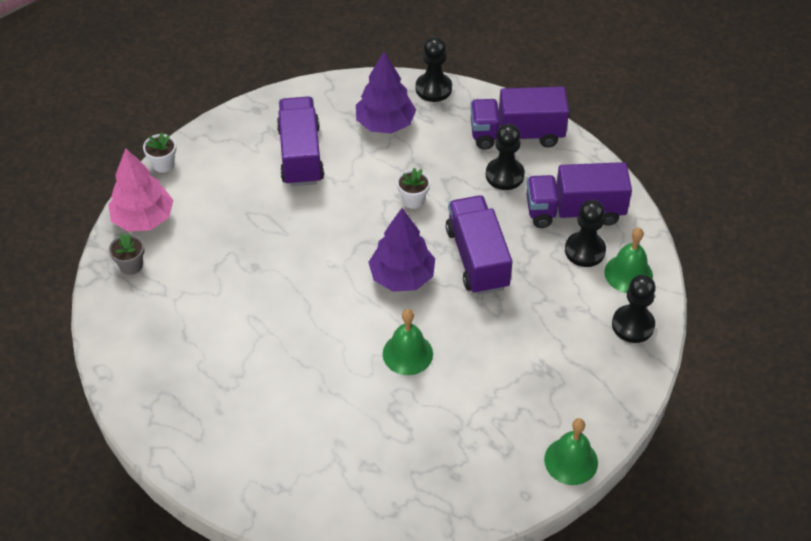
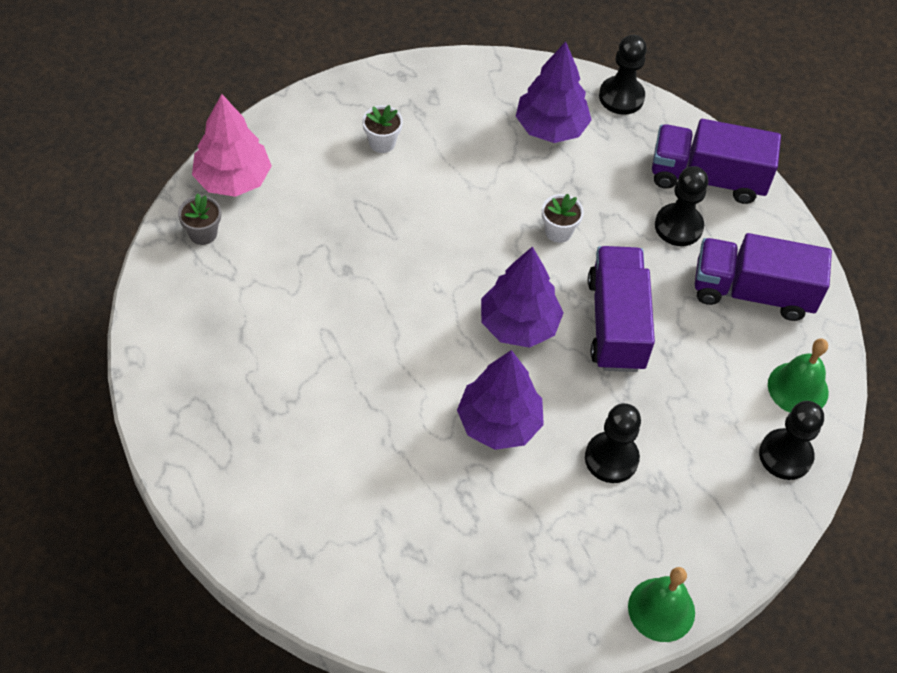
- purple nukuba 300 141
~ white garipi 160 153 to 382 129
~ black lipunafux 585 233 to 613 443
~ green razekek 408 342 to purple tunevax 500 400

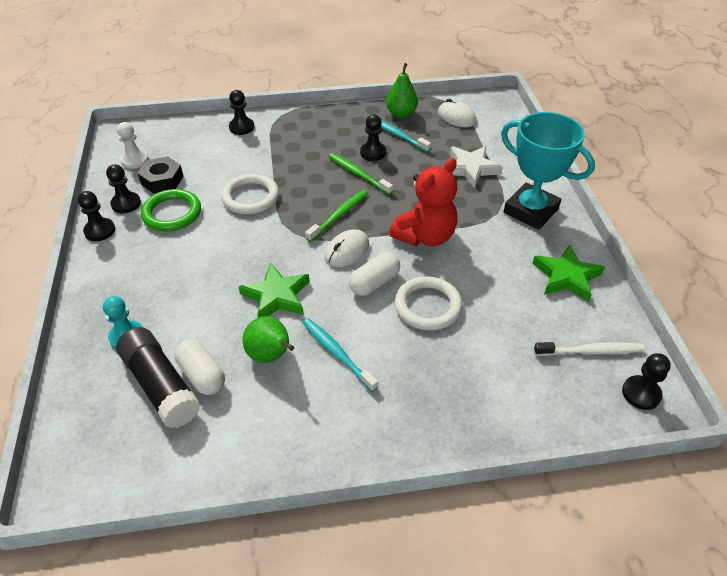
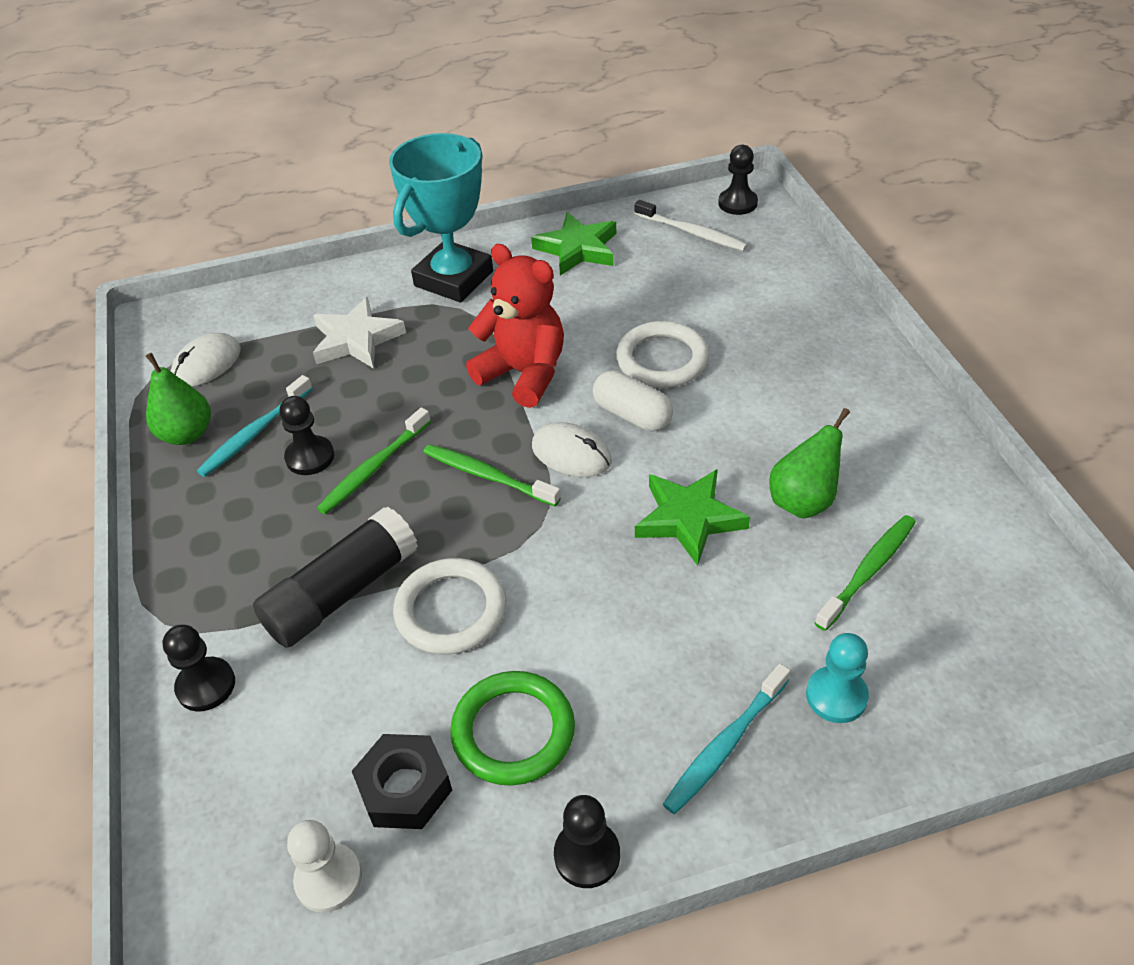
- black lipunafux 123 188
~ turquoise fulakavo 340 355 to 726 738
~ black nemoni 158 377 to 335 577
~ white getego 200 367 to green fulakavo 865 573
~ white fulakavo 589 349 = 691 225 135 degrees clockwise

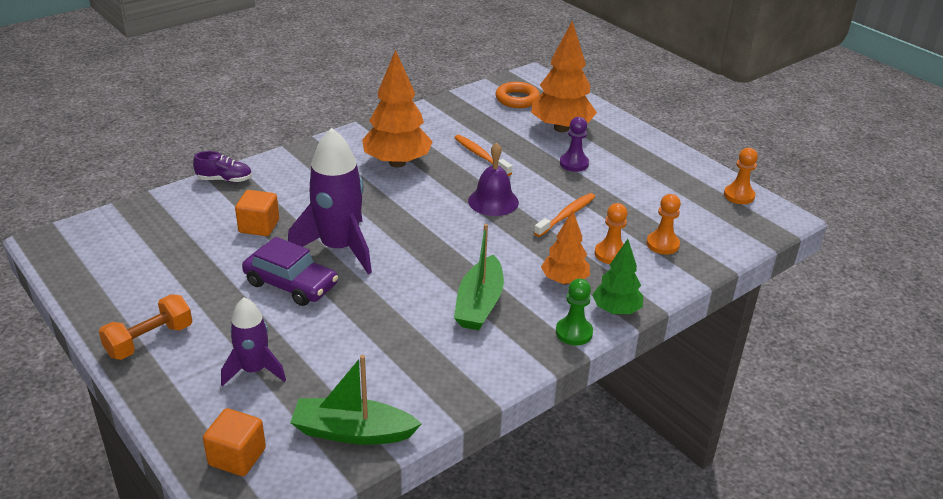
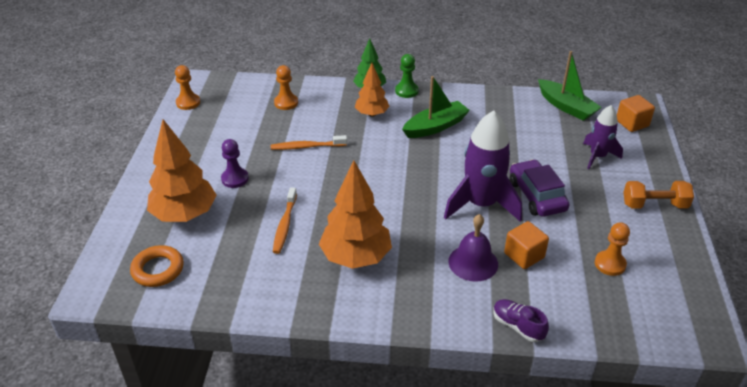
~ purple razekek 493 179 to 473 248
~ orange lipunafux 611 233 to 612 249

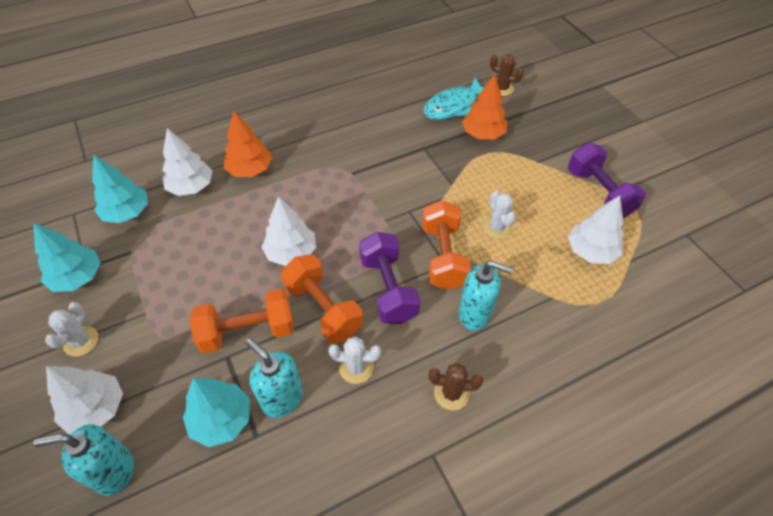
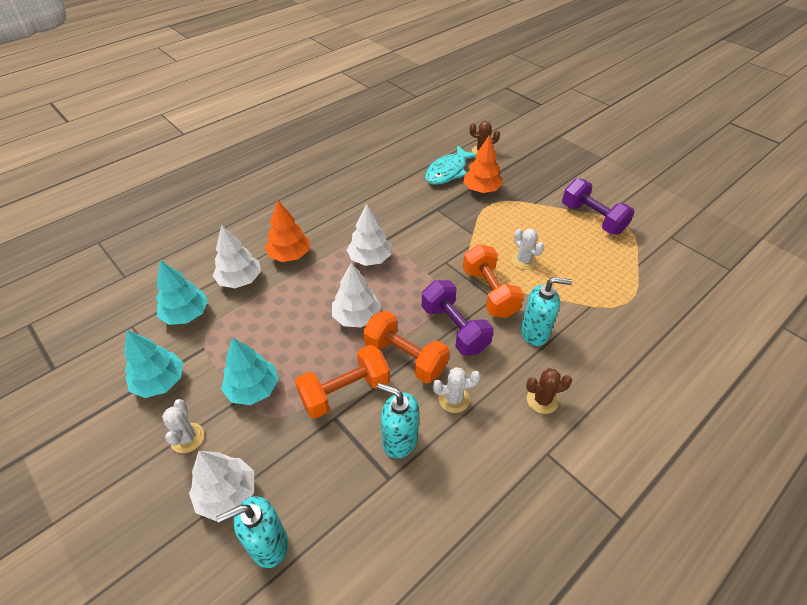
~ white tunevax 596 229 to 369 234
~ turquoise tunevax 216 412 to 250 371

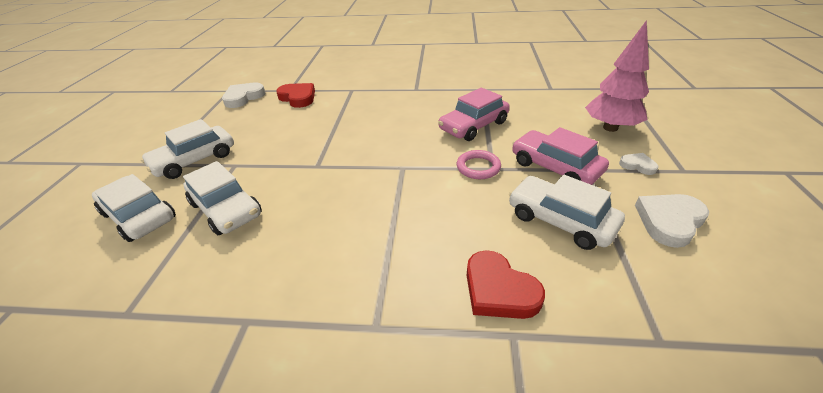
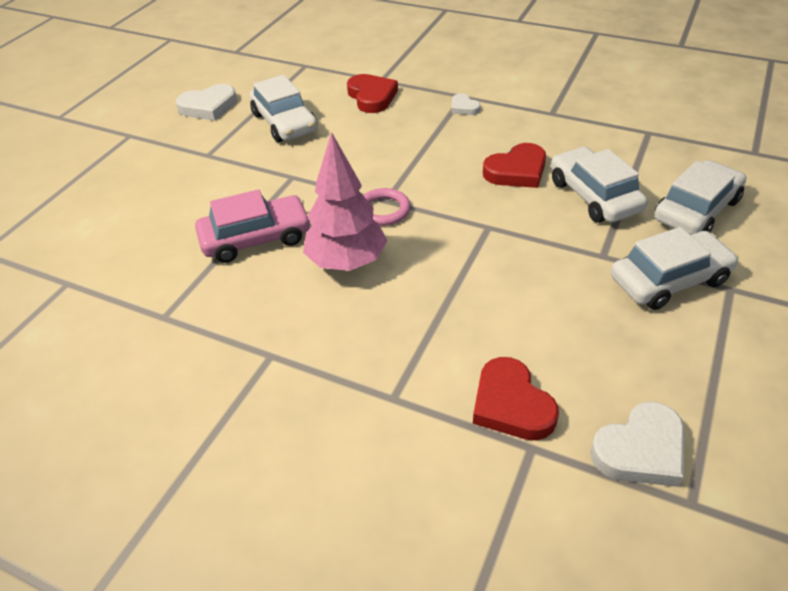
~ pink tunevax 617 76 to 345 201
- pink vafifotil 560 156
~ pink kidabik 479 164 to 387 207
~ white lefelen 638 164 to 466 104
~ white vafifotil 134 208 = 700 197 105 degrees counterclockwise
+ red lefelen 514 165

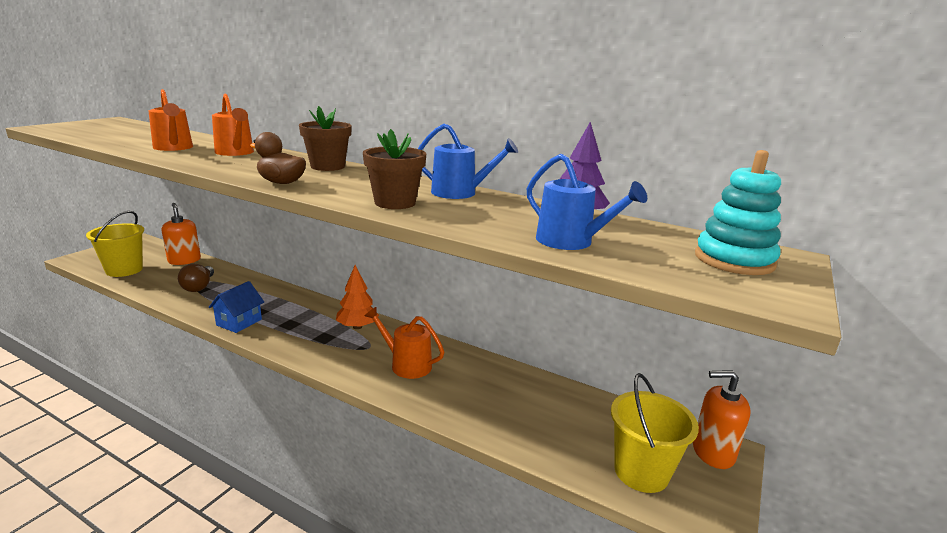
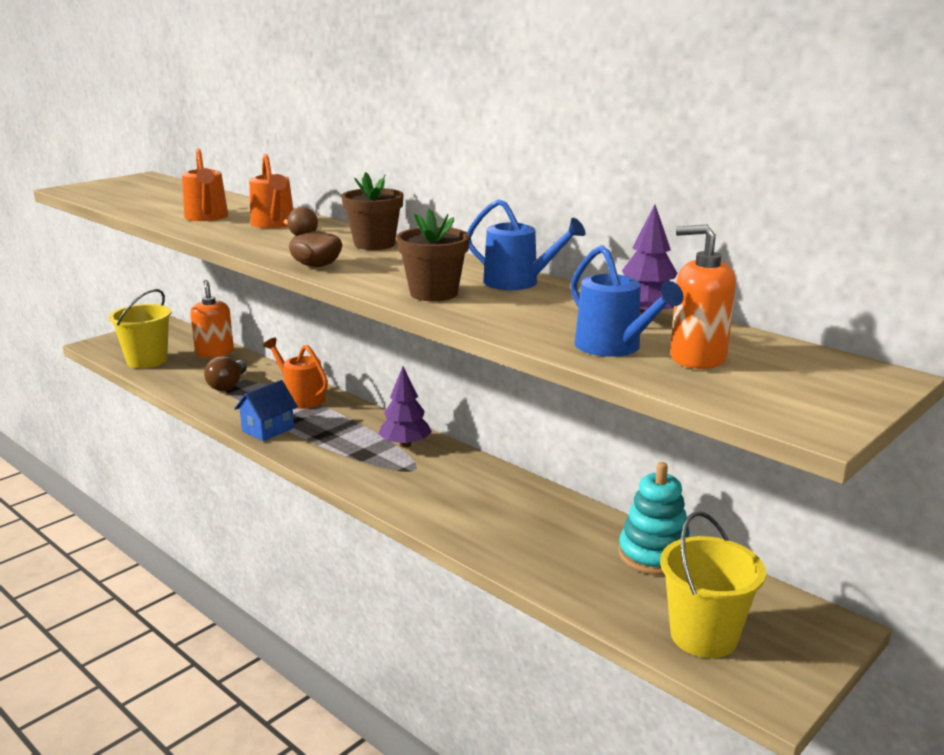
~ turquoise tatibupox 738 212 to 654 518
~ orange tunevax 357 297 to purple tunevax 405 407
~ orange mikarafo 404 343 to 295 373
~ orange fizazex 722 419 to 703 297

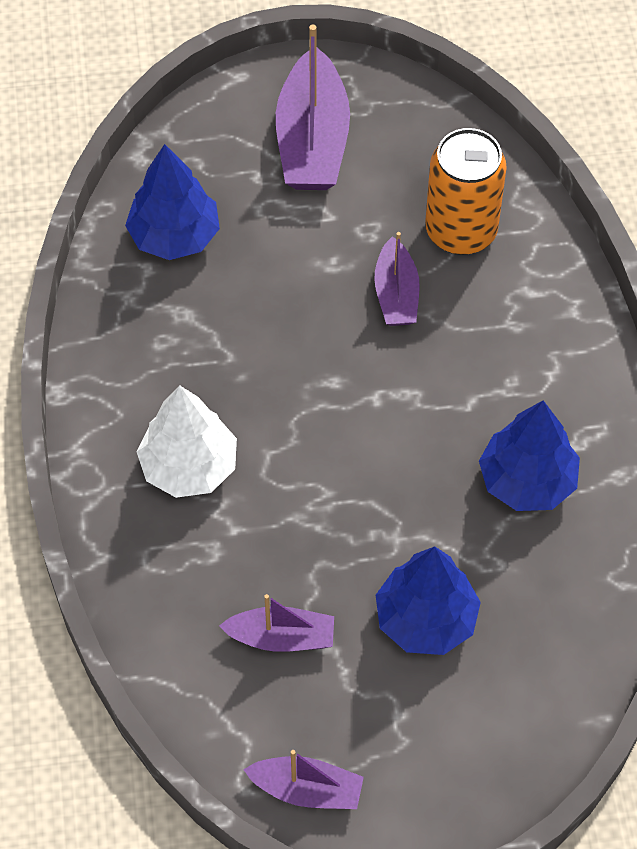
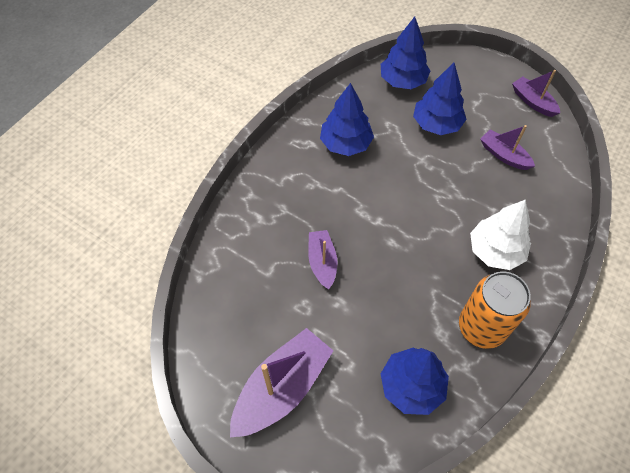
~ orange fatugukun 466 191 to 495 310
~ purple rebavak 397 279 = 323 260 45 degrees counterclockwise
+ blue tunevax 405 53

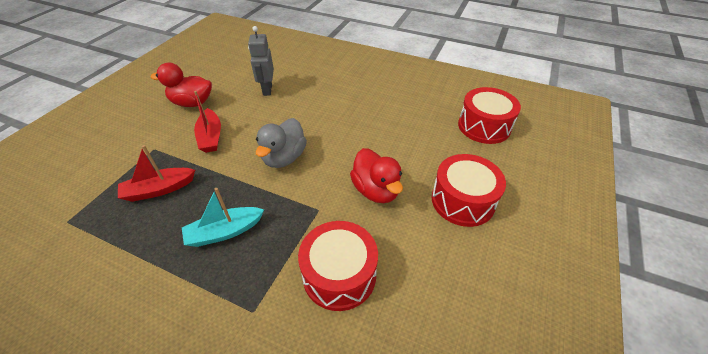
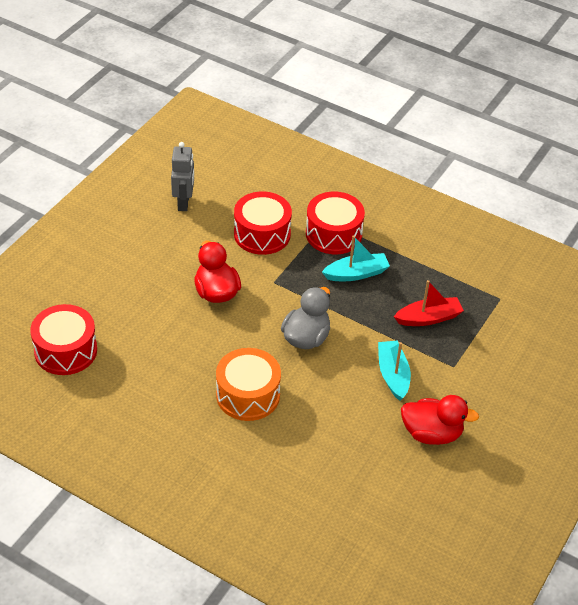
~ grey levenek 261 61 to 182 176
~ red rebavak 207 122 to turquoise rebavak 394 371
~ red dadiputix 469 190 to 335 222
+ orange dadiputix 248 384

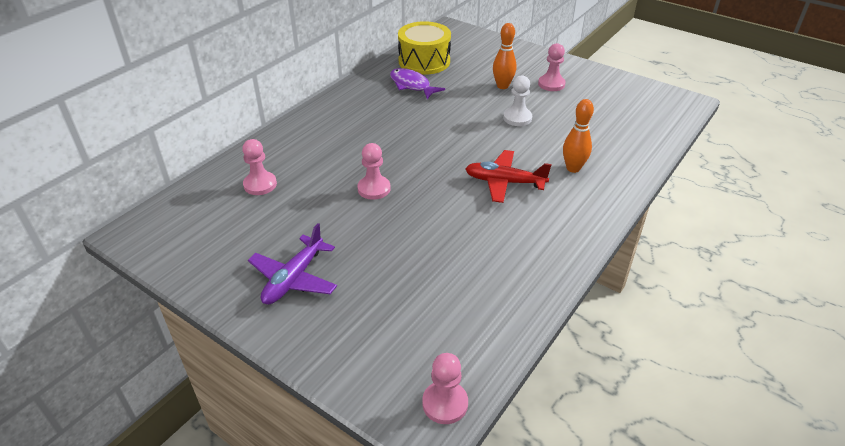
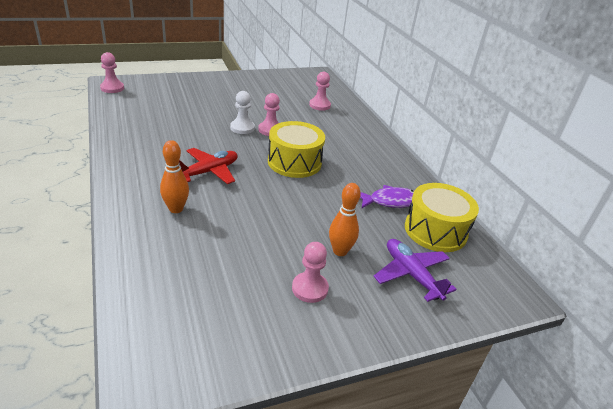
~ white lipunafux 517 100 to 242 112
~ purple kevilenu 292 264 to 415 270
+ yellow dadiputix 296 149

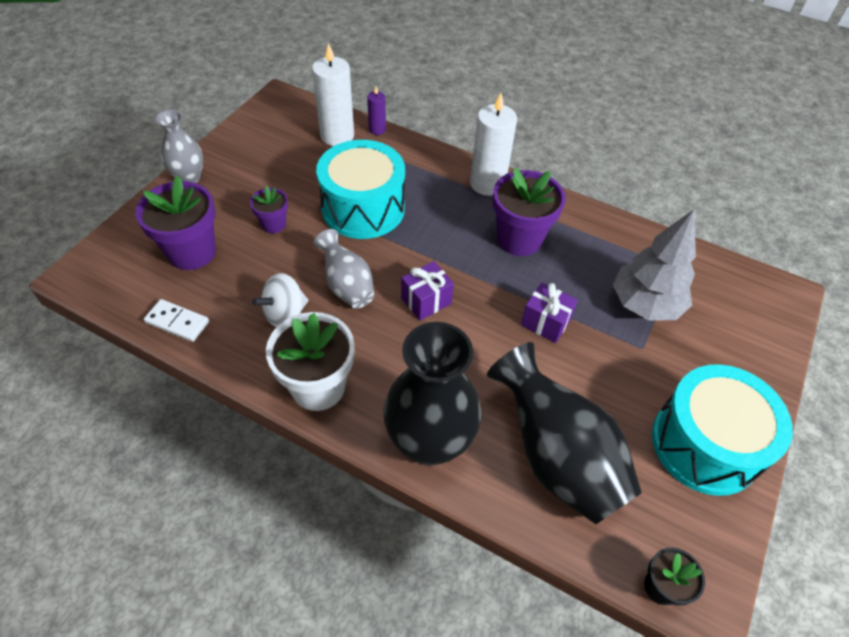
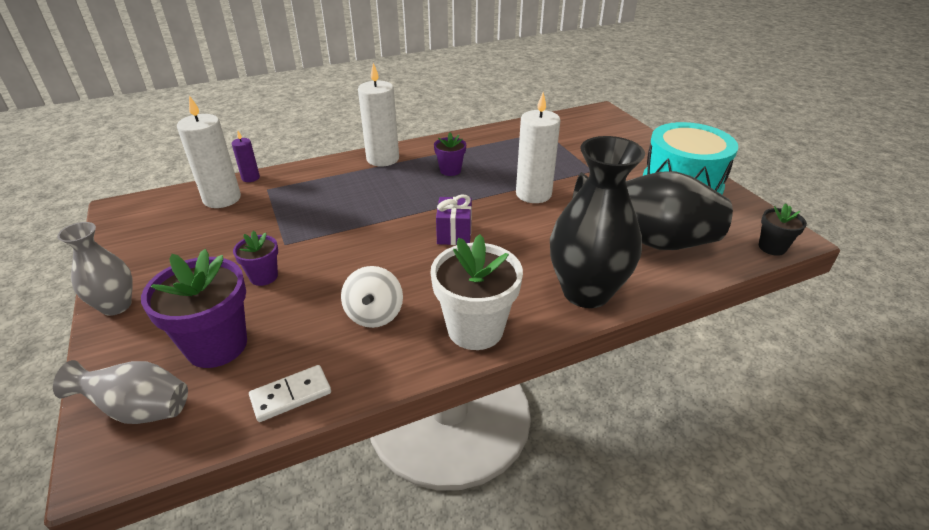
- turquoise dadiputix 360 189
~ purple garipi 529 212 = 450 154 x0.54
- grey tunevax 654 265
~ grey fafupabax 344 268 to 120 392
~ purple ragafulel 549 312 to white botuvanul 538 147

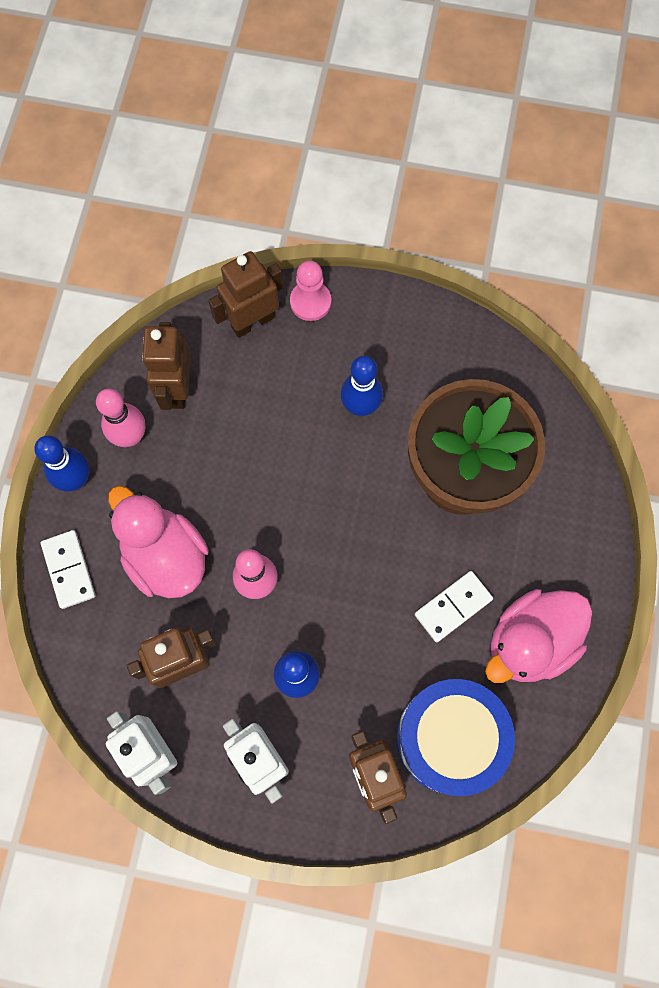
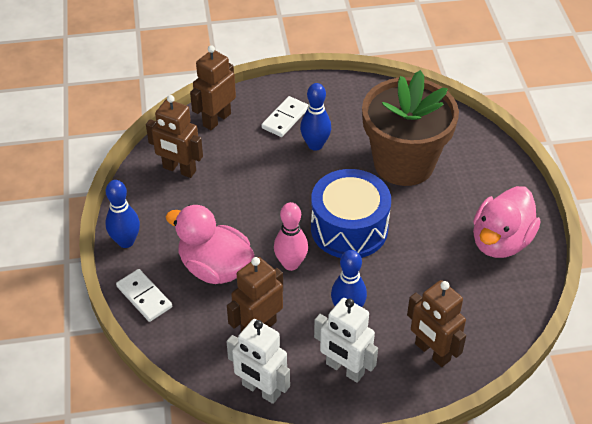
- pink lipunafux 310 291
~ brown levenek 166 366 = 174 136 45 degrees counterclockwise
- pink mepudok 120 418
~ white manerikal 454 606 to 285 116
~ blue dadiputix 456 737 to 351 213

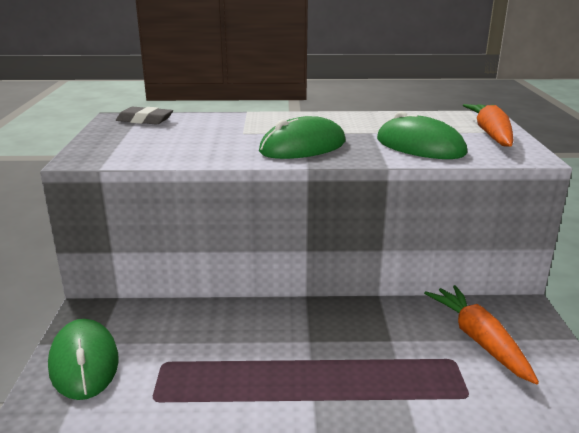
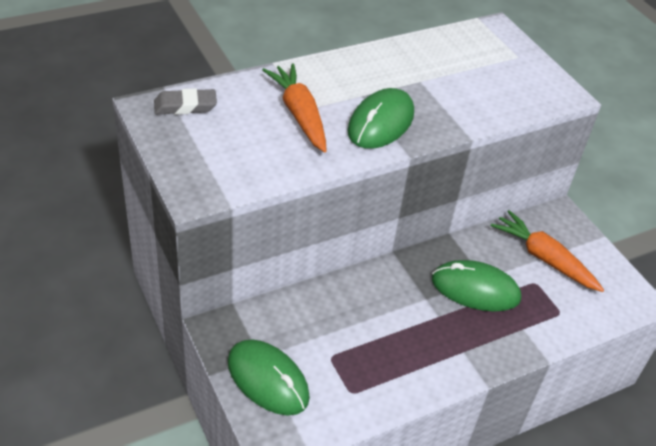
~ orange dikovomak 488 125 to 294 108
~ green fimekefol 422 135 to 476 286

